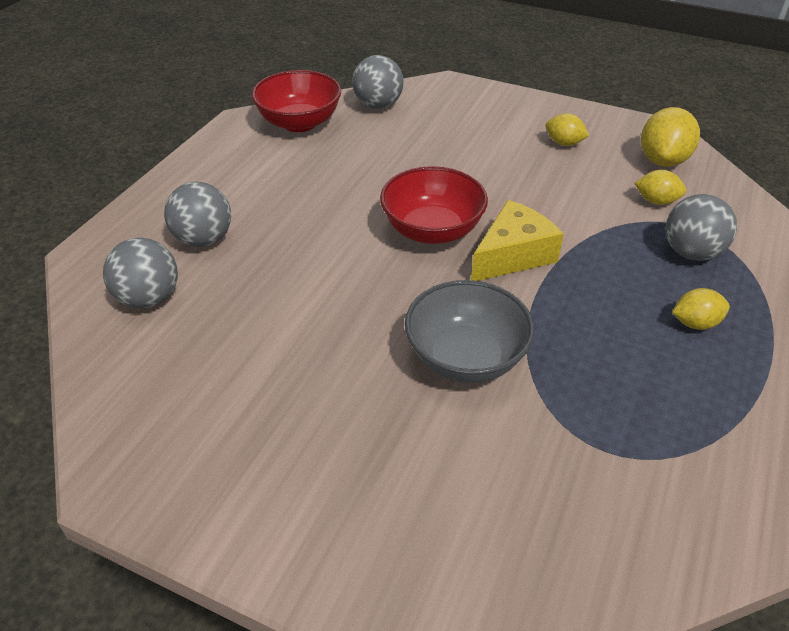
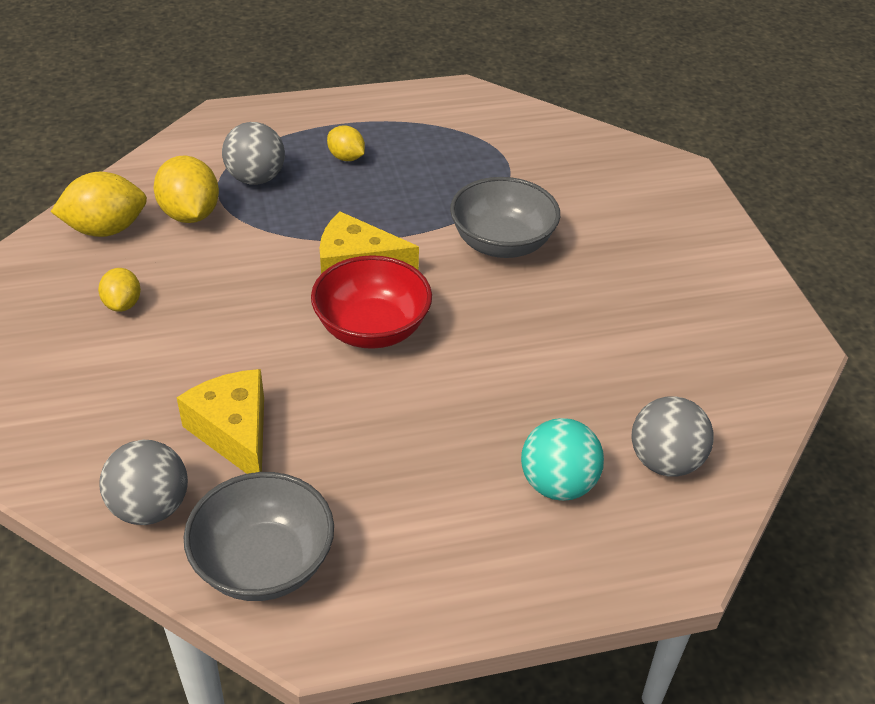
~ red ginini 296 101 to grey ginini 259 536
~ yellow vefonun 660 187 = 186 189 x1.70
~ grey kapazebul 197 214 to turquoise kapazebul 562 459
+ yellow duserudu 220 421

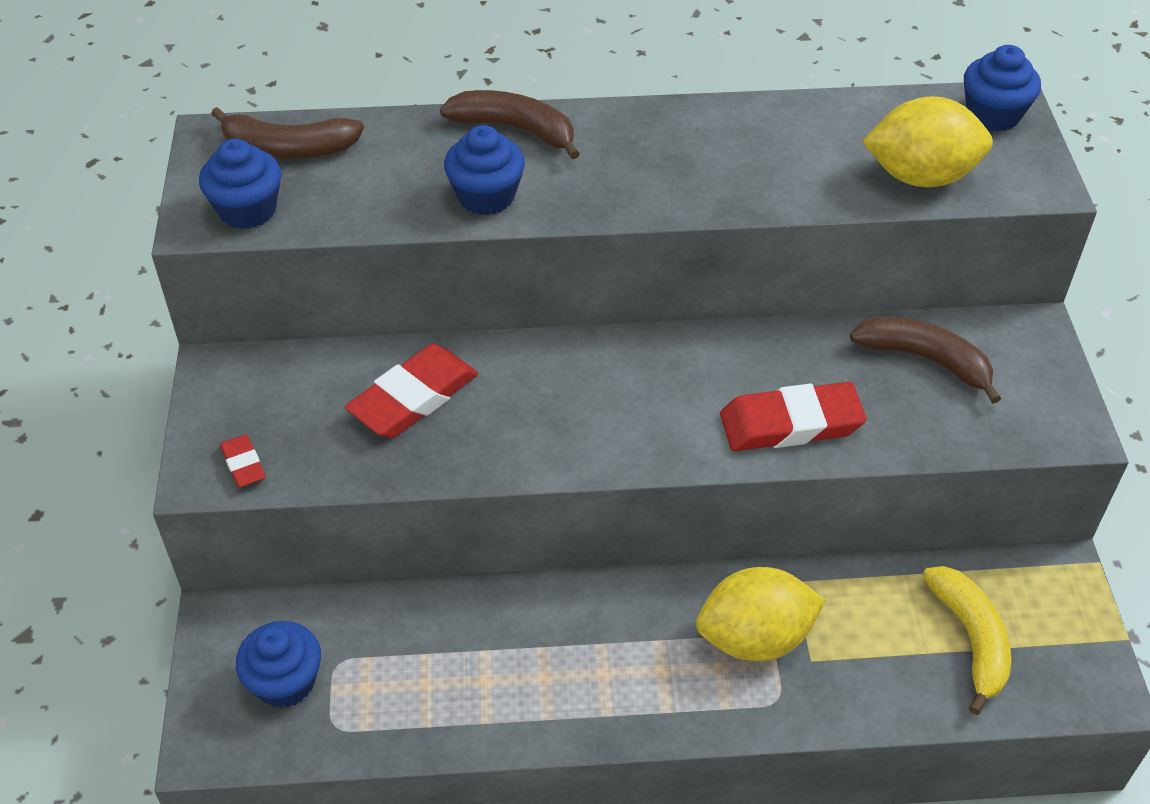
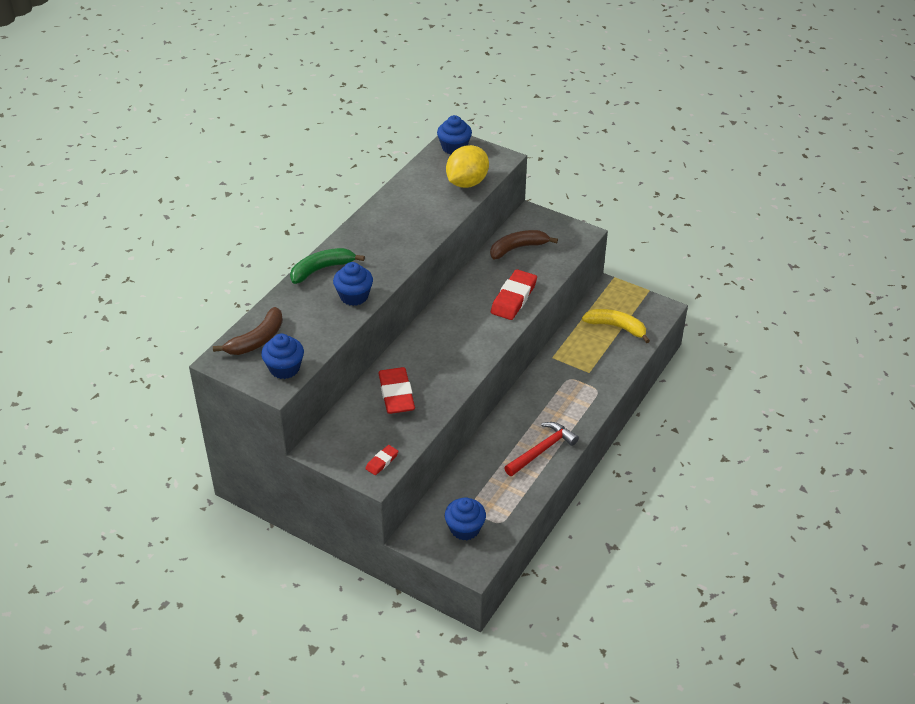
~ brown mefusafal 510 125 to green mefusafal 327 266
~ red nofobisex 243 461 = 381 460 60 degrees counterclockwise
- yellow vefonun 761 614
+ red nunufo 541 449

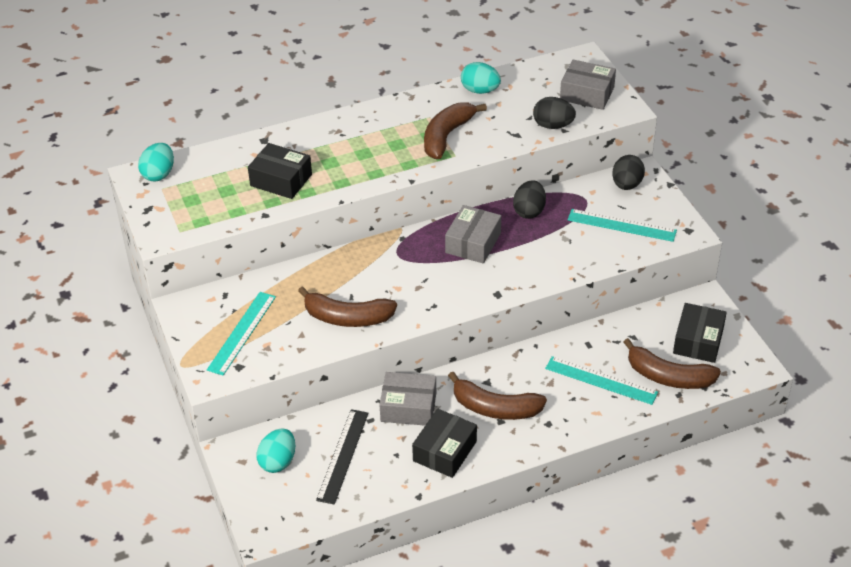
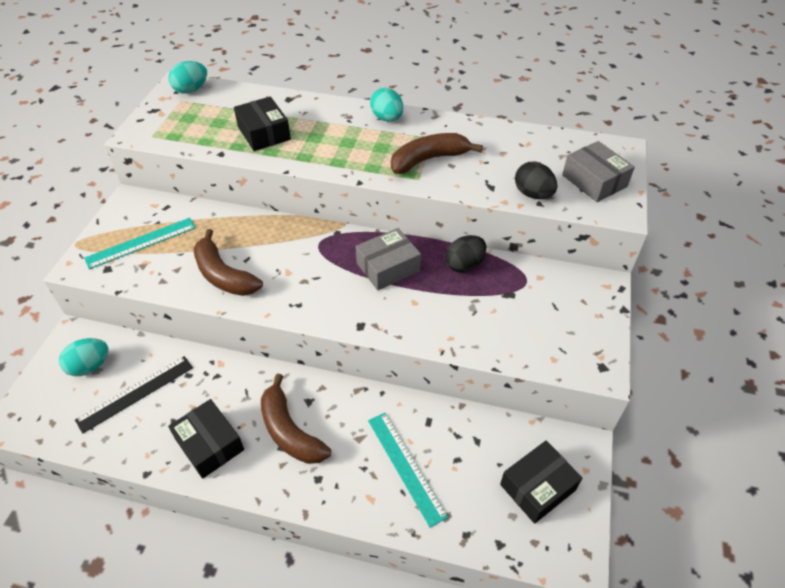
~ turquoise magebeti 481 78 to 386 104
- black magebeti 628 172
- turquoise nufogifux 622 225
- brown mefusafal 672 363
- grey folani 407 399
~ black folani 444 443 = 206 439 75 degrees clockwise

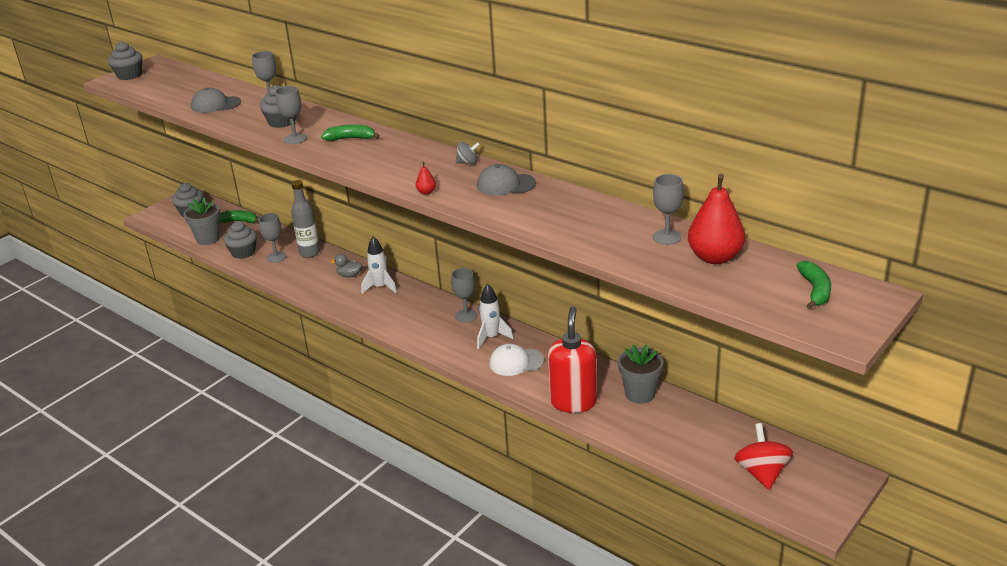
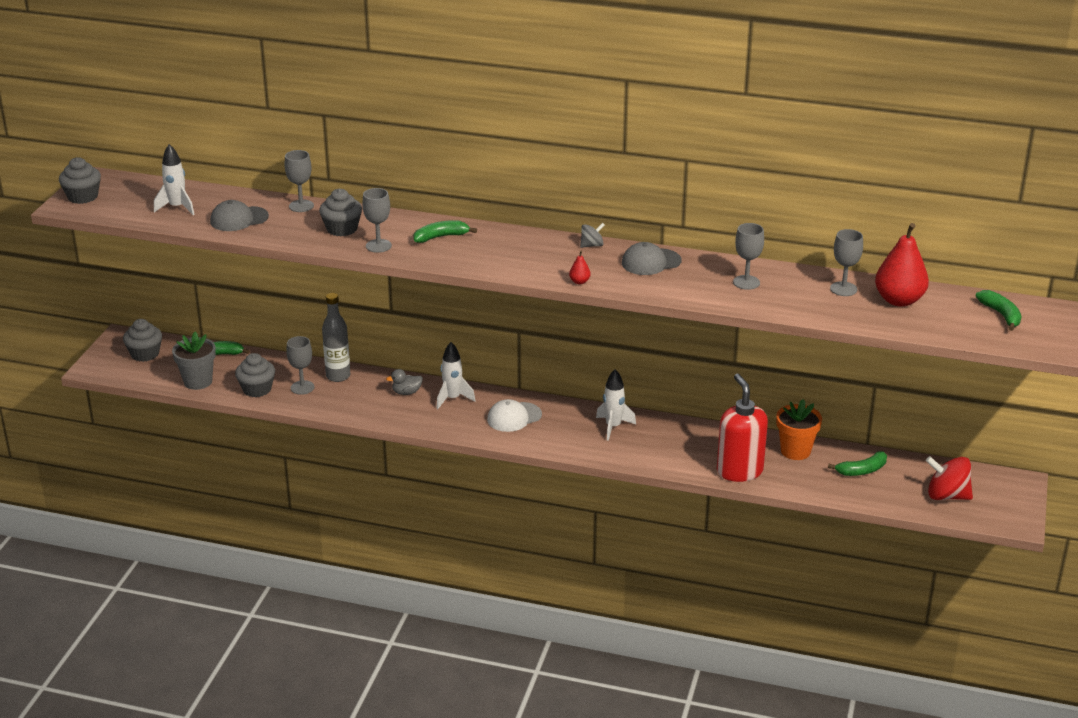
~ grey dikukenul 464 295 to 748 256
~ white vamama 516 360 to 514 415
~ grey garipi 641 374 to orange garipi 799 429
~ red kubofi 763 456 = 949 478 45 degrees counterclockwise
+ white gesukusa 174 179
+ green mefusafal 857 463

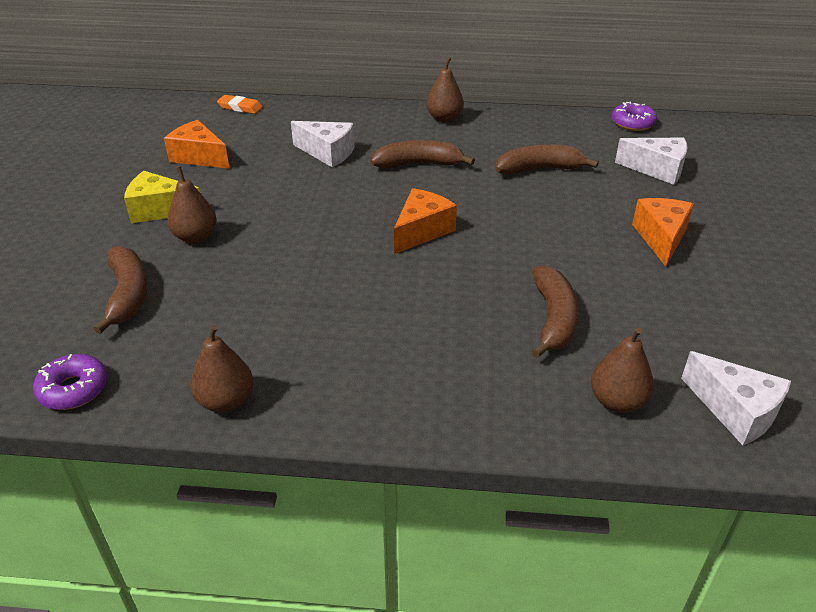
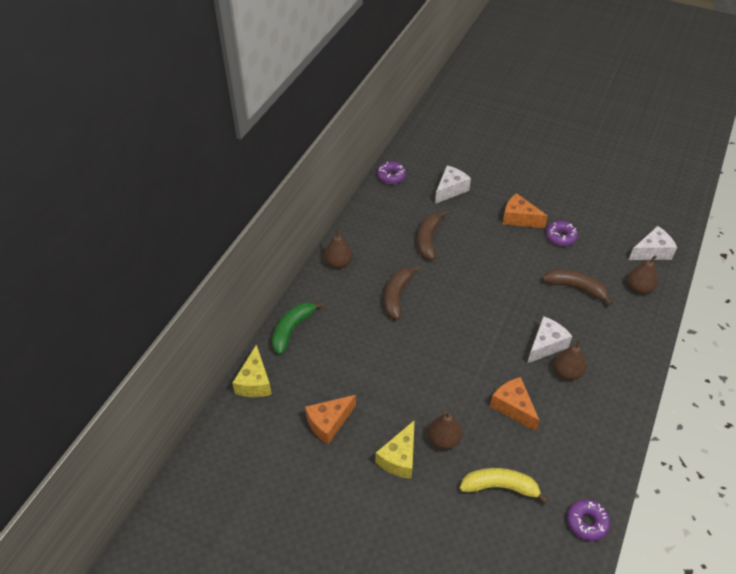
~ orange nofobisex 240 104 to yellow duserudu 252 370
~ white duserudu 323 144 to 549 340
~ orange duserudu 425 221 to 515 404
~ brown mefusafal 120 290 to yellow mefusafal 504 486
~ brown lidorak 221 369 to 570 359
+ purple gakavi 562 233
+ green mefusafal 298 328

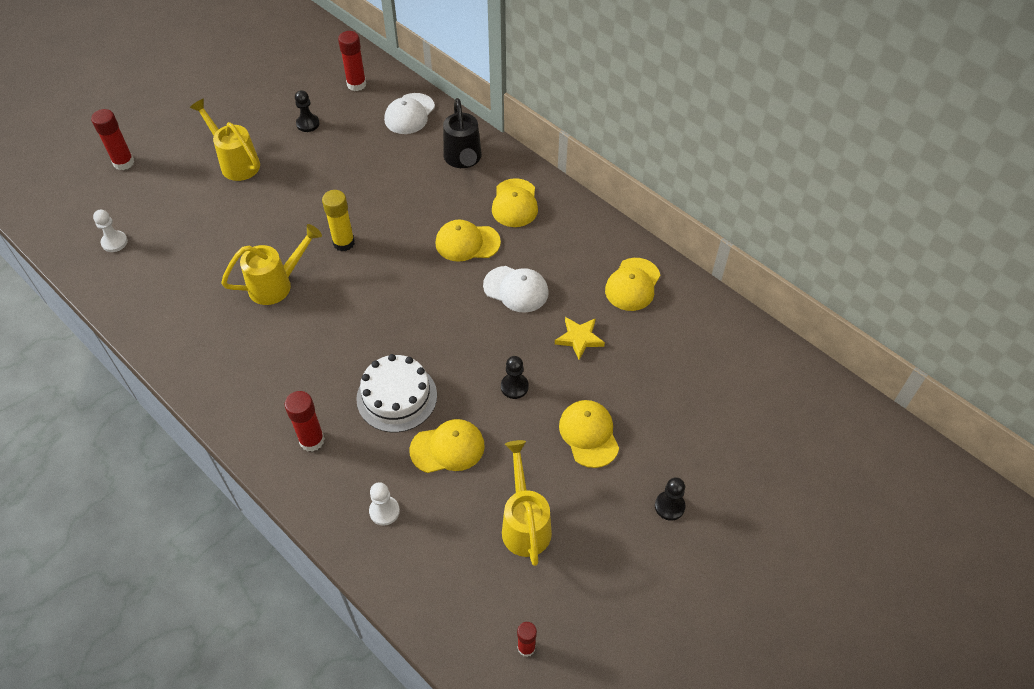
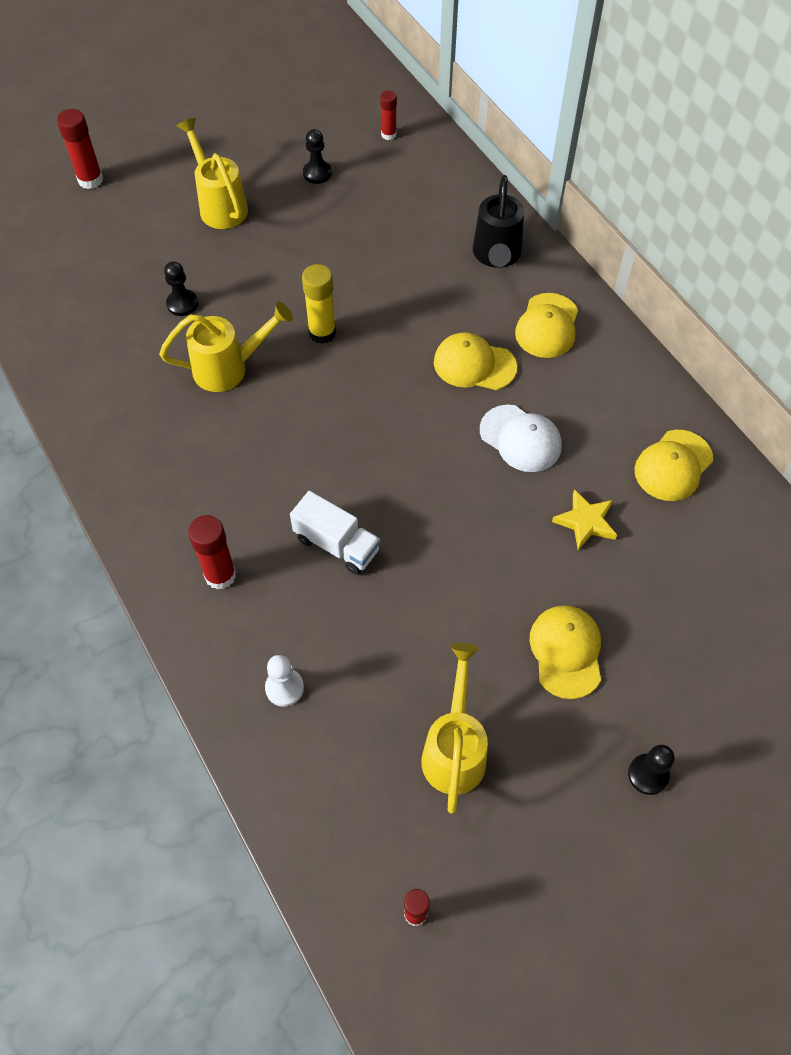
~ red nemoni 352 61 = 388 115 x0.63
- white vamama 409 113
- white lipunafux 110 231
~ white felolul 396 393 to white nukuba 335 533
~ black lipunafux 515 377 to 181 288
- yellow vamama 447 446

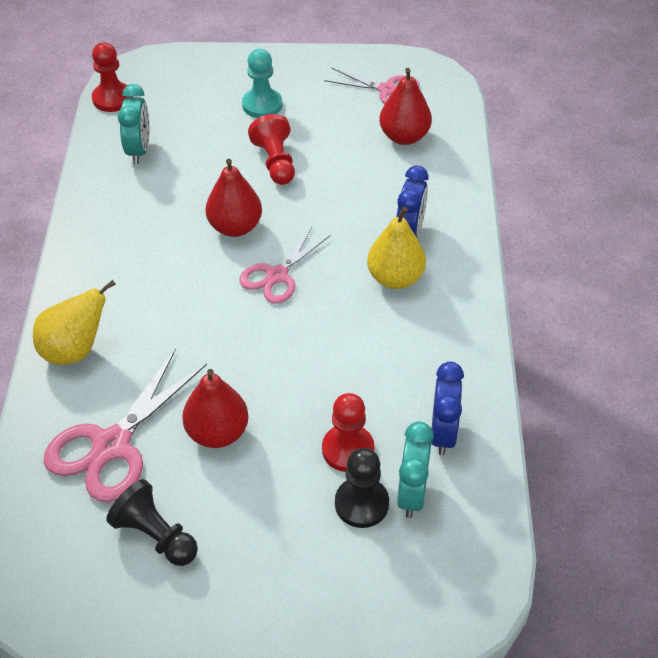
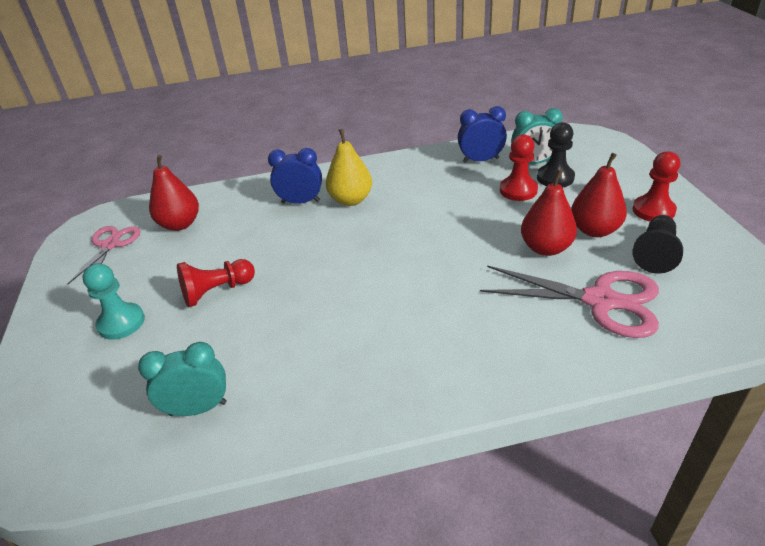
~ red lipunafux 111 77 to 656 186
~ red lidorak 234 198 to 599 195
- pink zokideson 285 265
- yellow lidorak 74 322

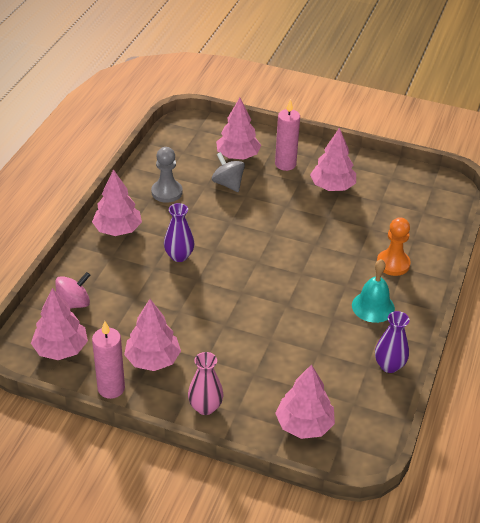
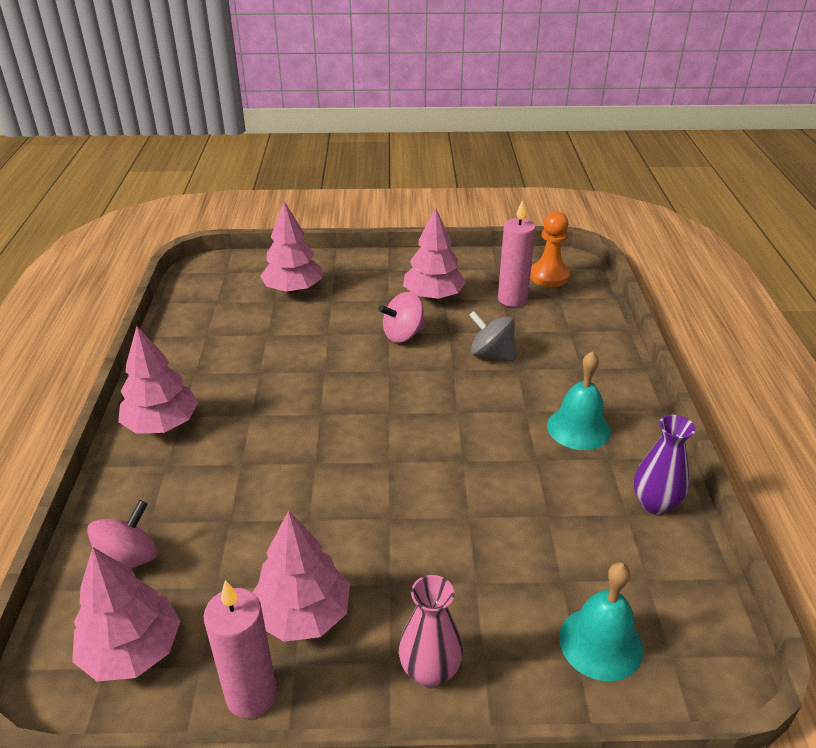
~ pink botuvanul 287 135 to 517 253
- grey lipunafux 167 175
~ grey kubofi 228 172 to 492 336
- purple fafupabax 179 232
~ orange lipunafux 394 246 to 550 249
~ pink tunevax 305 401 to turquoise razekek 601 621
+ pink kubofi 402 317

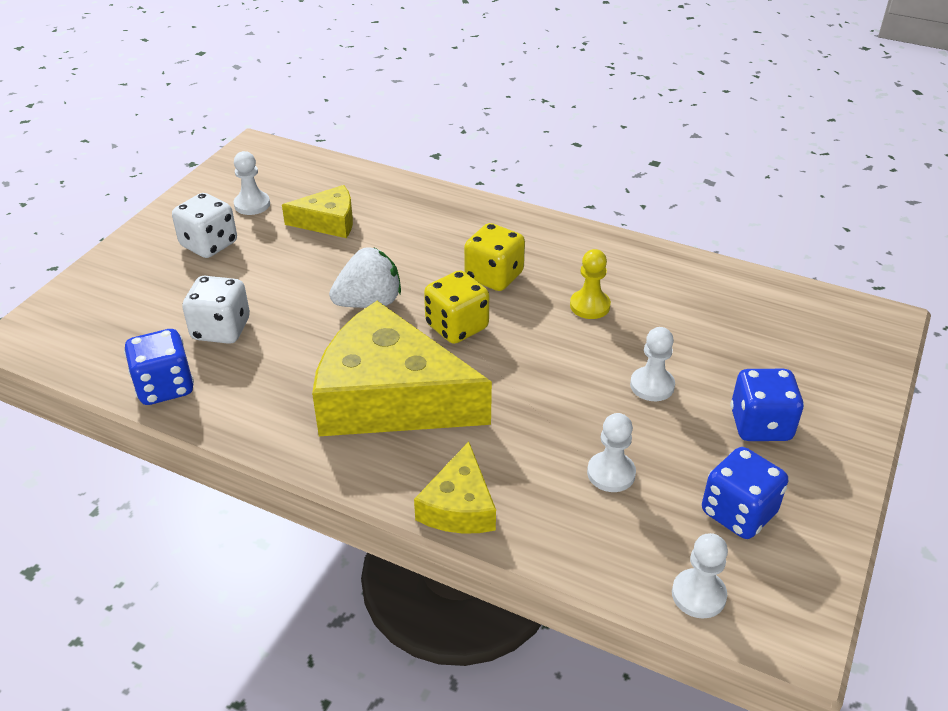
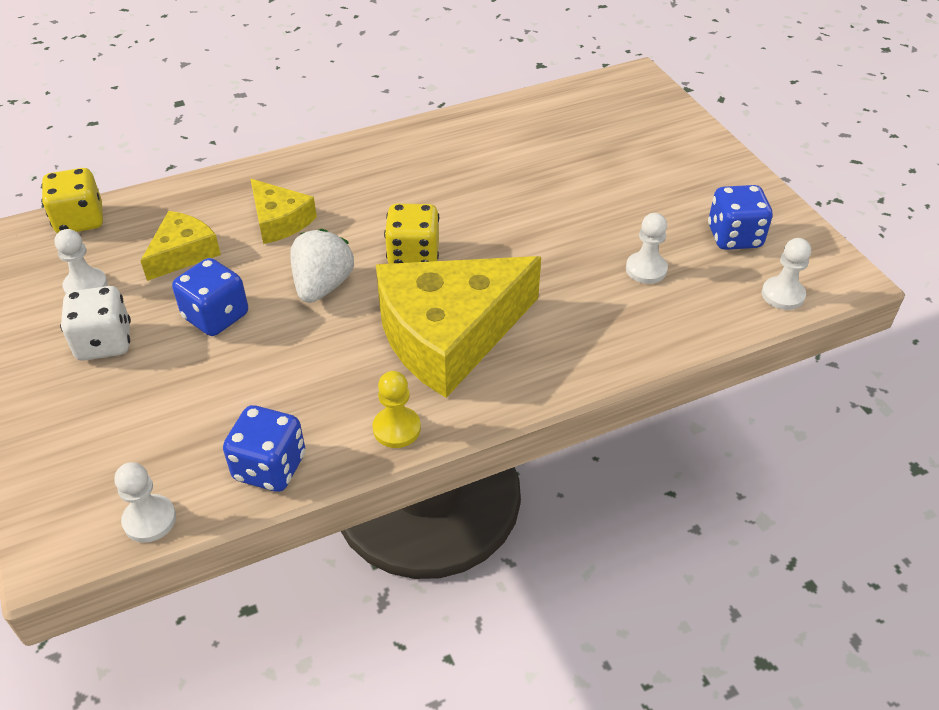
~ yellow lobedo 494 257 to 72 200
~ yellow lipunafux 590 284 to 397 409
- white lobedo 216 310
~ white lipunafux 652 364 to 145 502
~ blue lobedo 767 405 to 210 297
~ yellow duserudu 455 488 to 284 211

